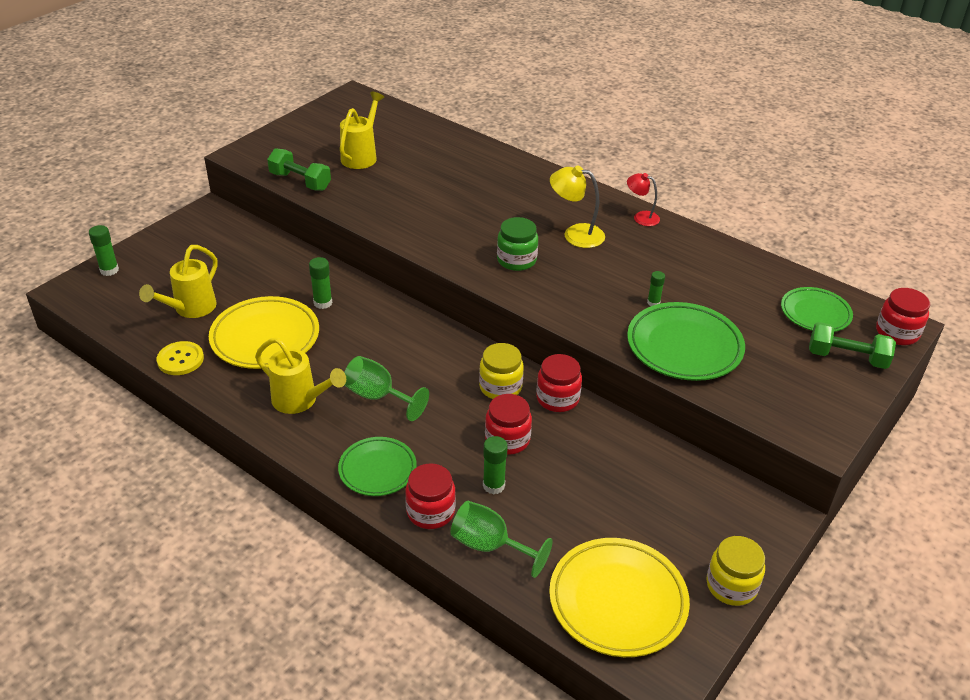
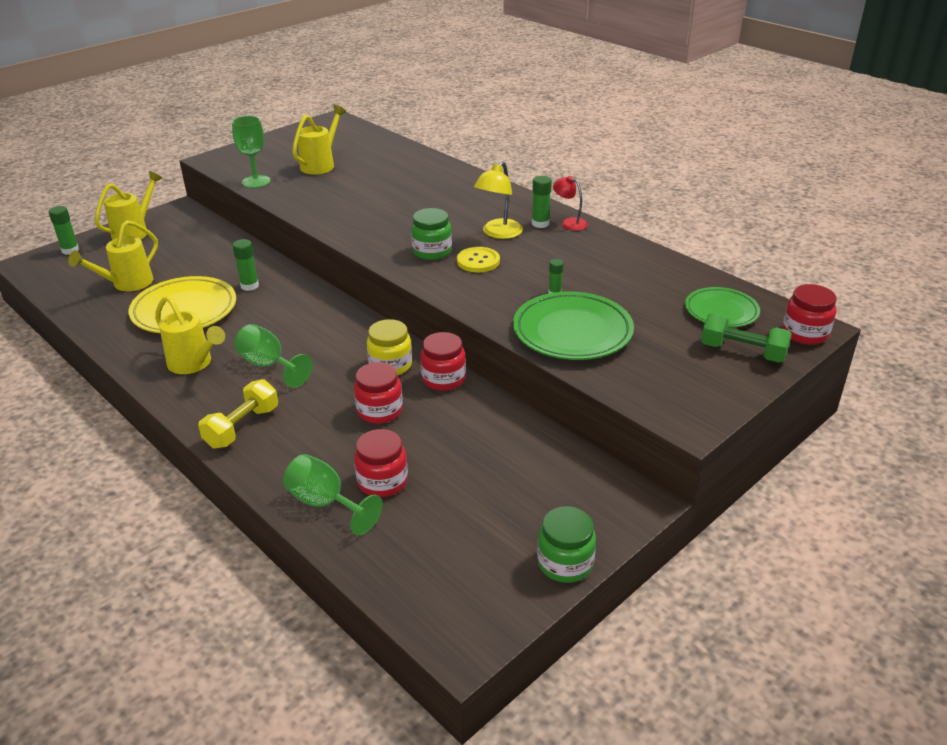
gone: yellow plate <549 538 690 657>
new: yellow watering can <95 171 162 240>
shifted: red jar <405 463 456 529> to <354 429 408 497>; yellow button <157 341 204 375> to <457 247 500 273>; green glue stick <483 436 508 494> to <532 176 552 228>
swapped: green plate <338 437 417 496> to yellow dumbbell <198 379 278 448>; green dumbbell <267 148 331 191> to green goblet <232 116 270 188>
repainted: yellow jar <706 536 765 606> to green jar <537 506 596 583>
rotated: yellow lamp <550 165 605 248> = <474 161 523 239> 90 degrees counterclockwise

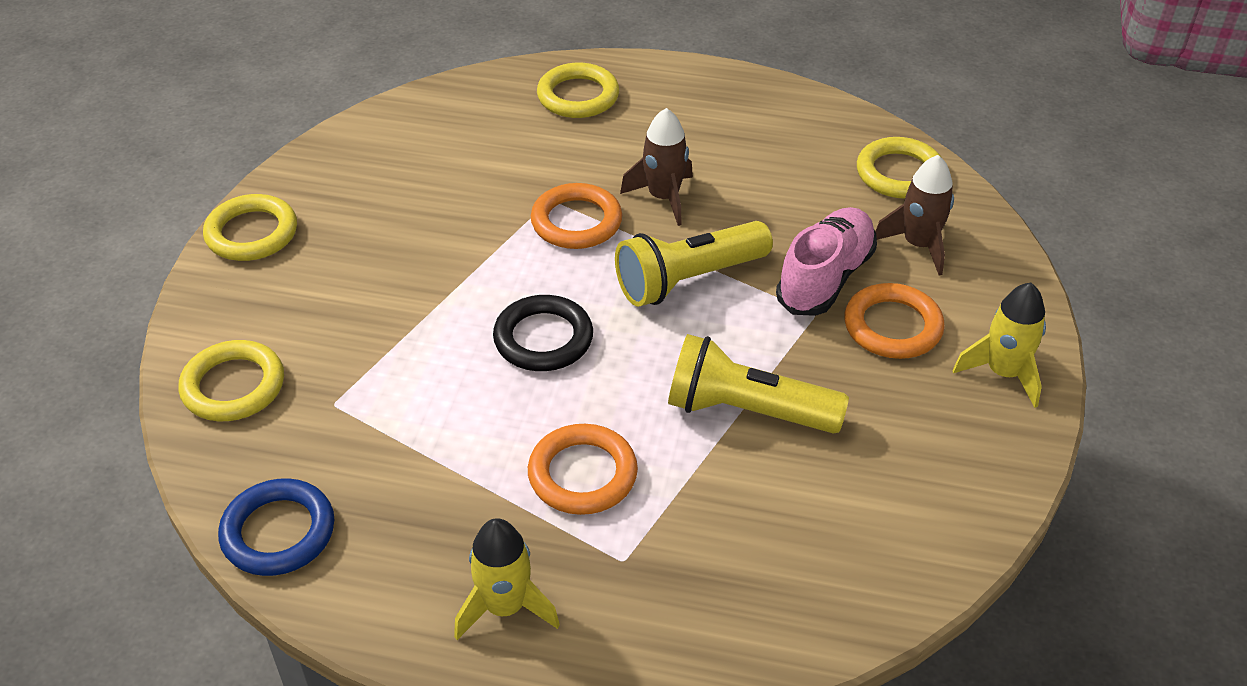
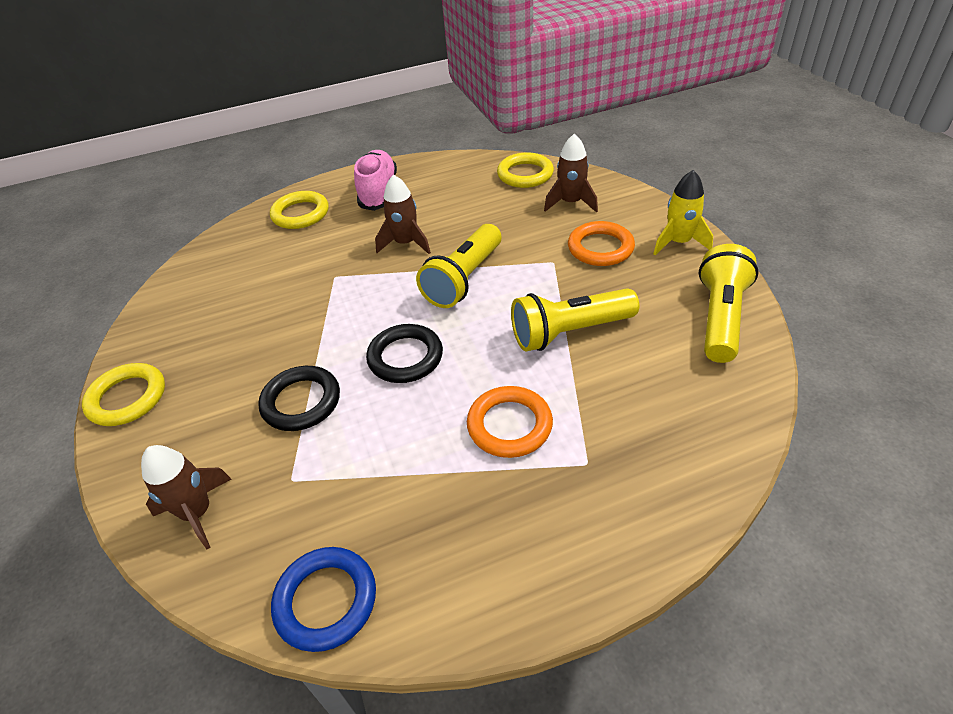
gone: yellow rocket <454 518 560 640>; orange ring <531 183 622 249>
new: black ring <258 366 340 431>; yellow flashlight <699 244 759 363>
shifted: pink shoe <776 207 877 316> to <354 150 397 211>
swapped: yellow ring <178 340 284 421> to brown rocket <141 445 231 549>

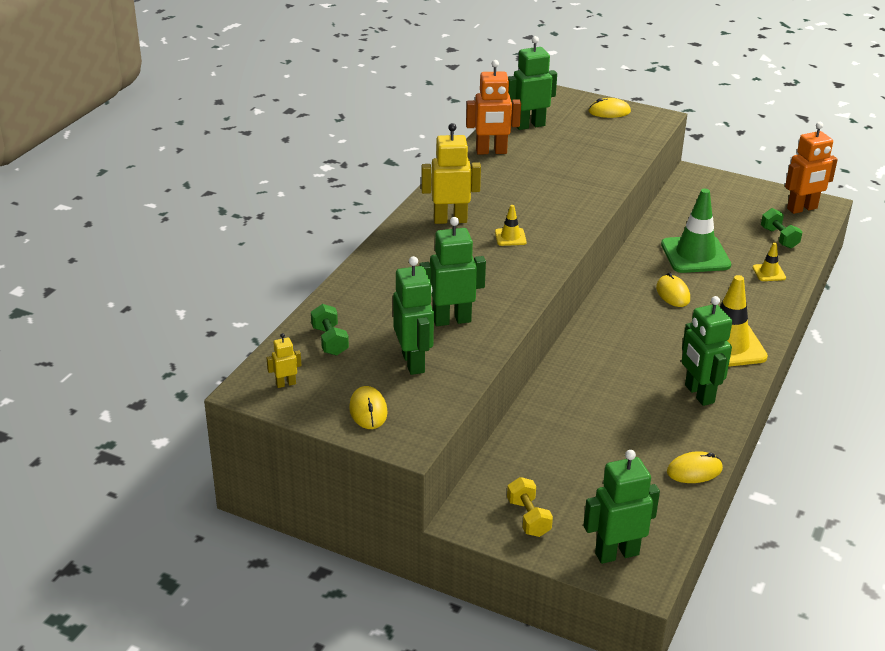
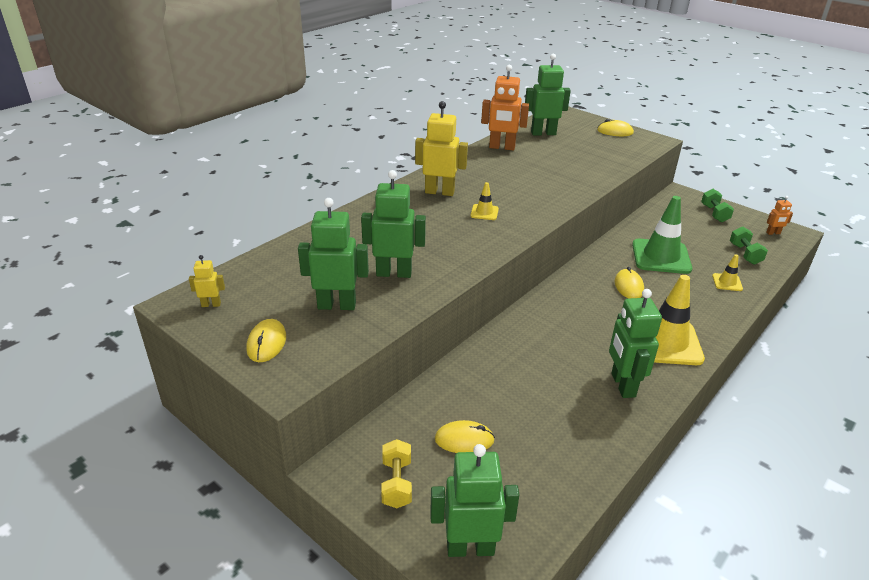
shifted: yellow mouse <667 451 723 483> to <435 420 495 453>; green dumbbell <311 304 349 356> to <701 189 734 222>
rotated: green robot <393 256 434 375> = <298 198 369 310> 90 degrees counterclockwise
scaled: orange robot <785 122 838 214> = <766 196 793 235> x0.49

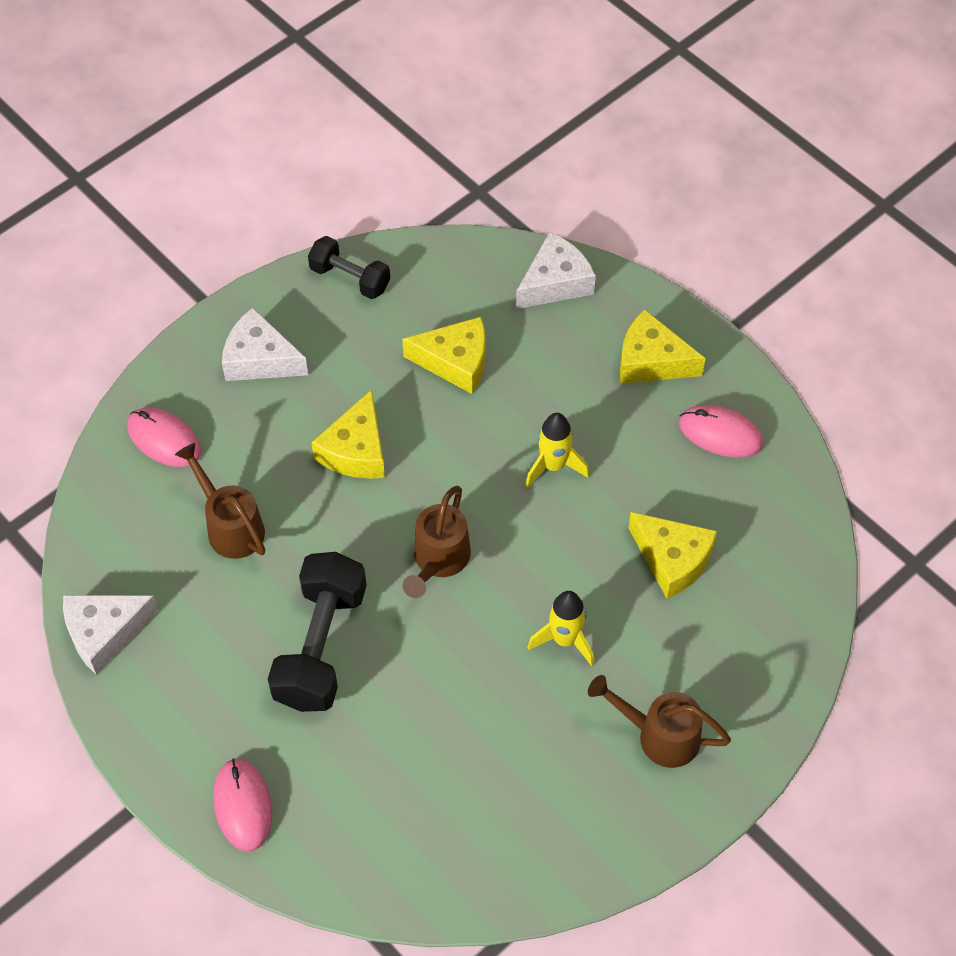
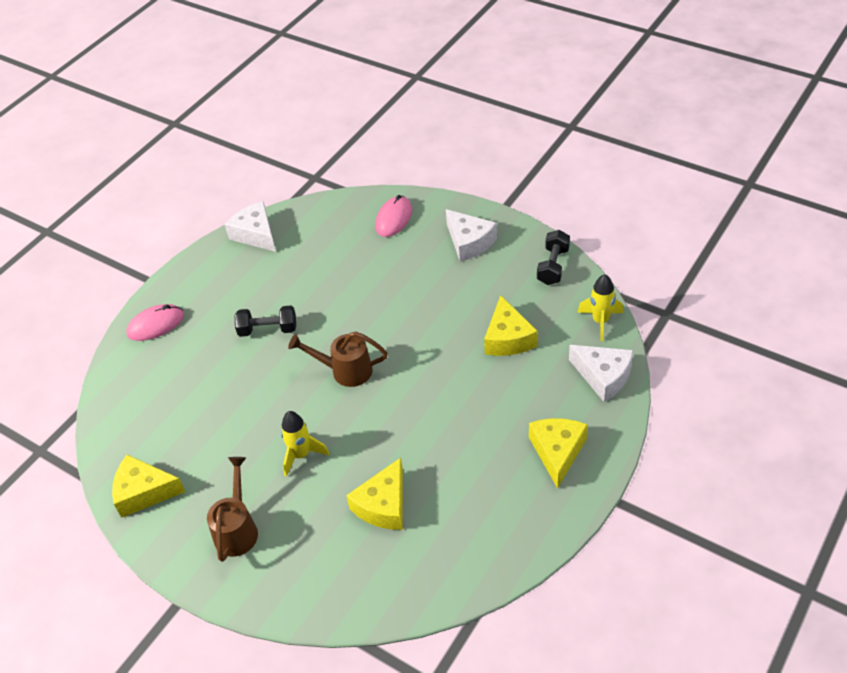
gone: brown watering can <175 443 265 559>; pink mouse <679 405 763 458>
shifted: yellow cheese <311 389 385 479> to <112 455 185 518>; yellow rocket <525 413 589 488> to <577 274 623 342>
rotated: white cheese <222 307 308 381> = <446 209 497 262> 135 degrees clockwise
scaled: black dumbbell <268 552 367 712> = <235 306 296 337> x0.59

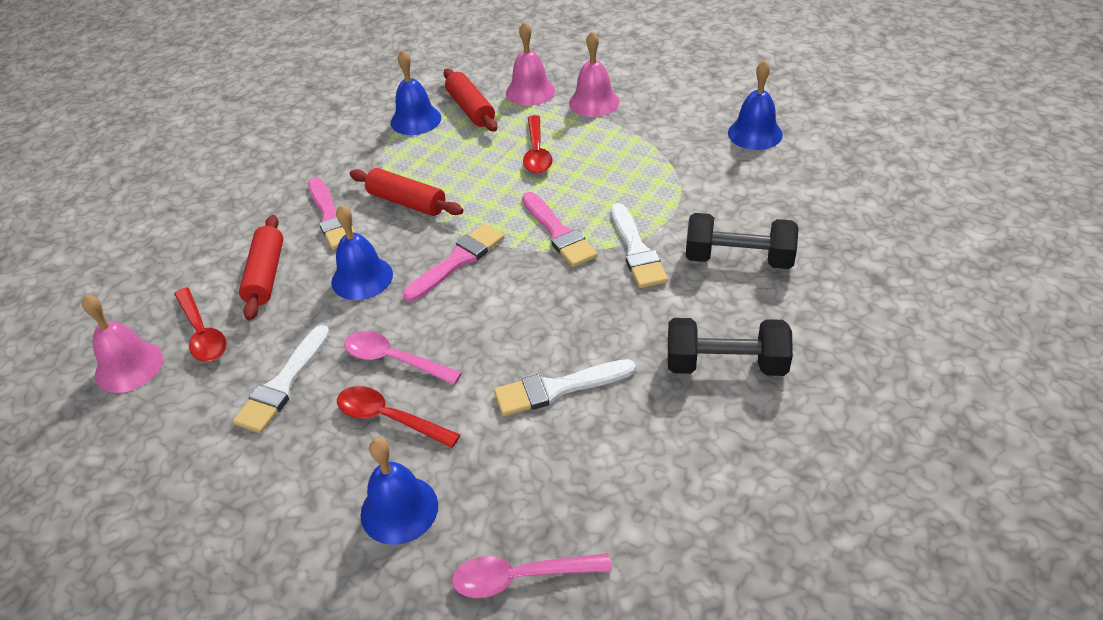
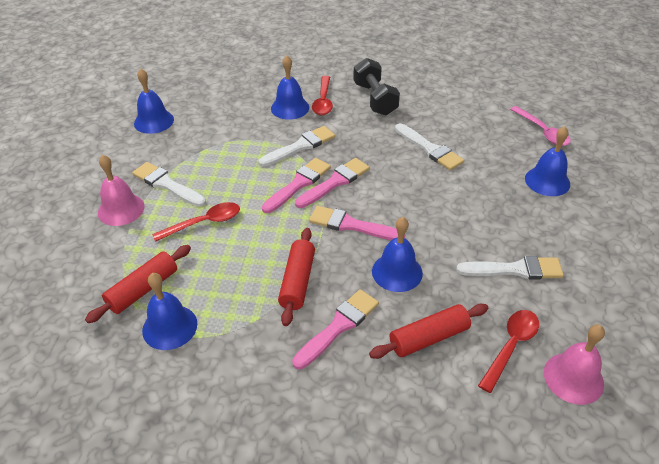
gone: pink spoon <344 331 462 385>; pink bell <506 21 555 106>
new: white brush <132 162 206 207>; pink brush <295 158 370 208>
shifted: red spoon <337 386 460 448> to <312 76 333 115>
swapped: black dumbbell <686 213 799 269> to blue bell <271 55 309 120>

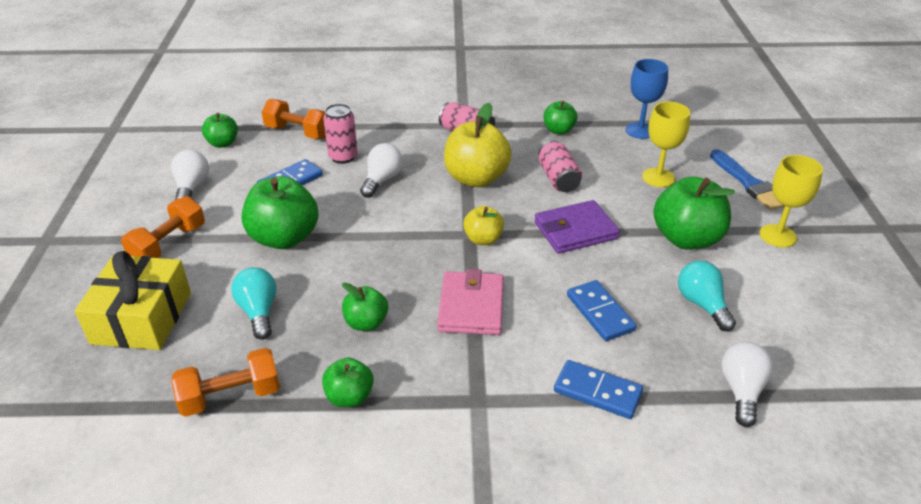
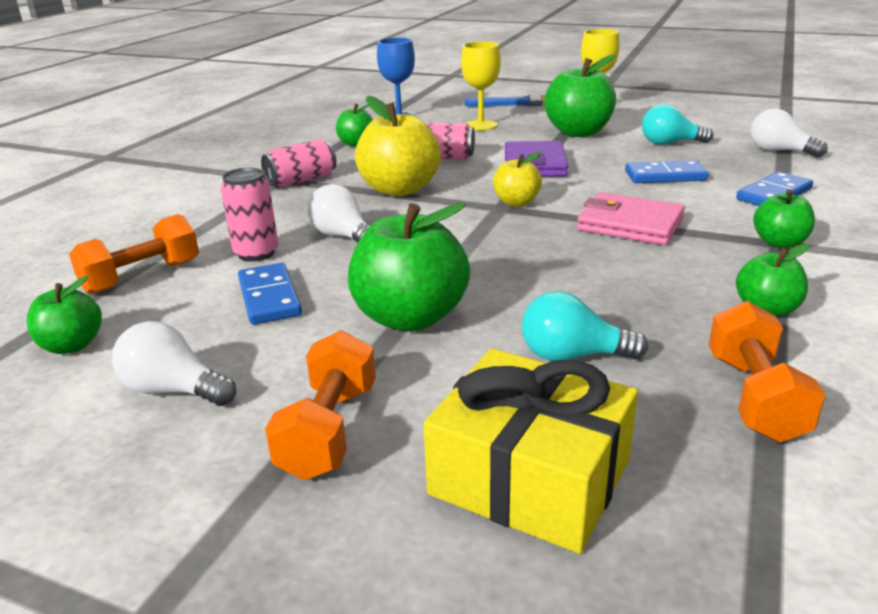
shifted: green apple <342 283 388 331> to <753 189 815 248>
rotated: orange dumbbell <121 196 205 258> = <265 330 376 480> 45 degrees clockwise

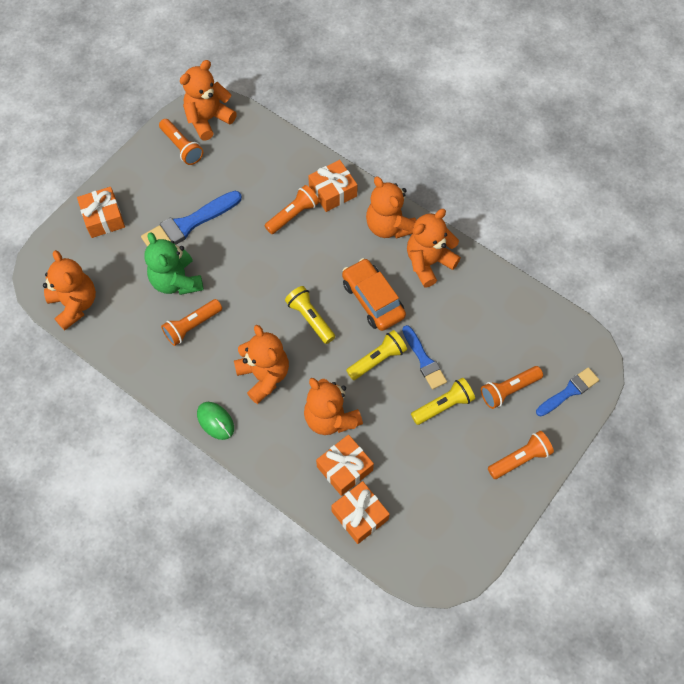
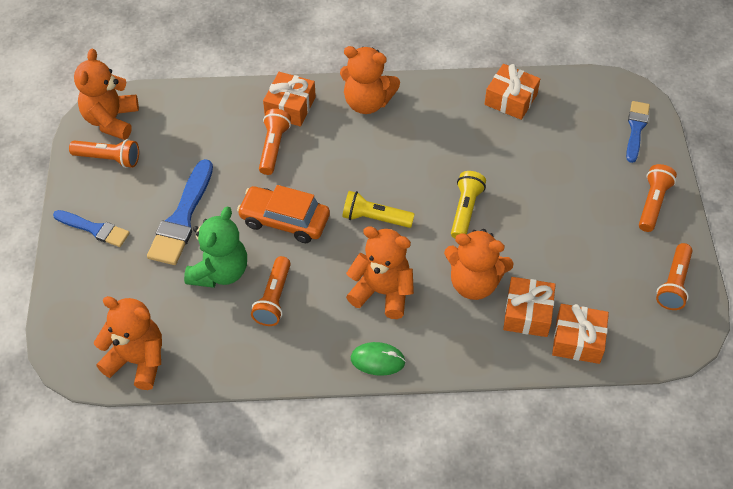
gone: orange teddy bear <407 209 461 287>; yellow flashlight <411 378 475 425>
shifted: blue brush <402 325 447 389> to <53 210 130 247>; orange car <342 258 406 331> to <237 185 330 243>; orange gift <77 187 125 238> to <485 64 540 120>; orange flashlight <481 366 543 409> to <656 243 693 310>
rotated: green teddy bear <144 232 204 295> = <184 207 247 288> 90 degrees counterclockwise

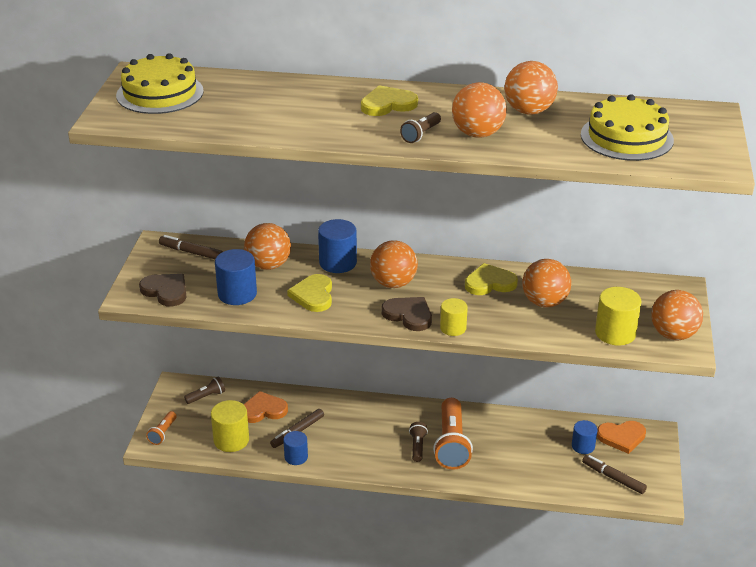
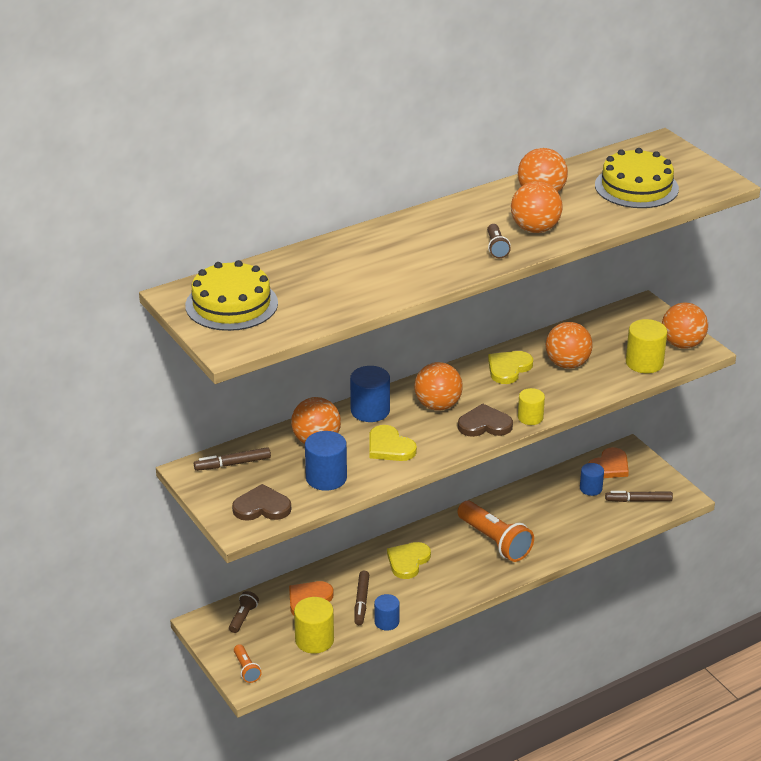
gone: brown flashlight <409 422 428 462>
shifted: yellow heart <361 85 418 116> to <387 542 431 579>

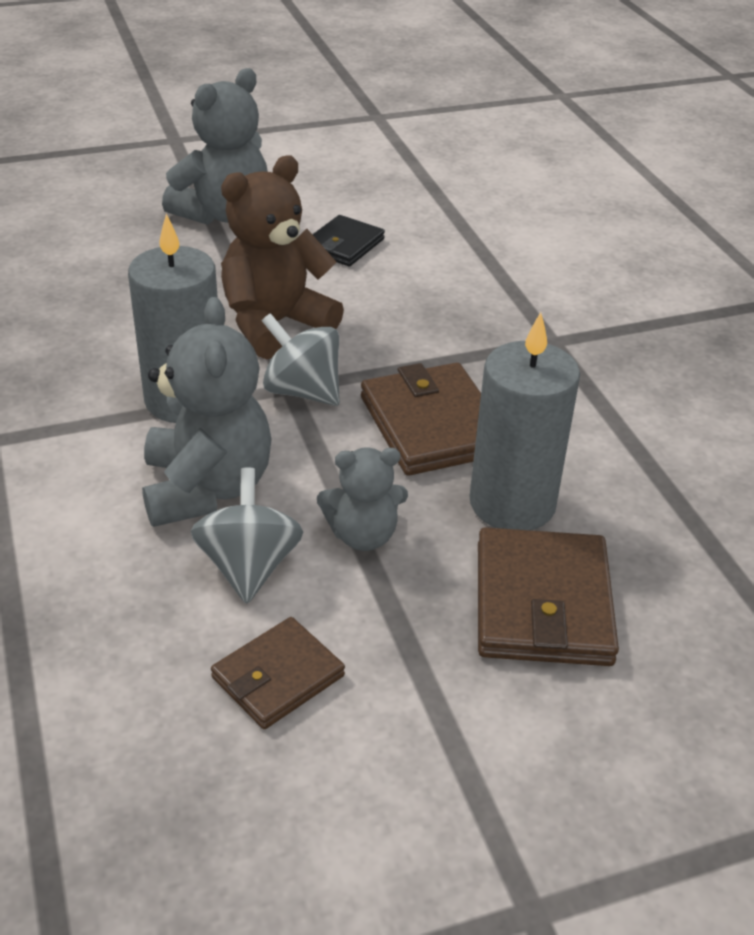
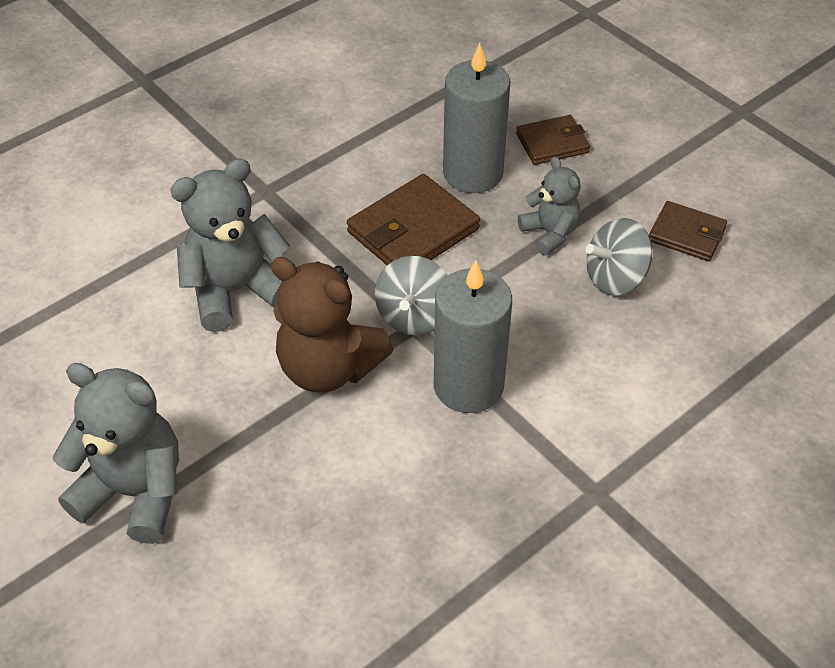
gone: black wallet <312 215 385 266>
shifted: grey teddy bear <142 297 272 527> to <170 158 290 332>
scaled: brown wallet <478 527 619 666> = <516 115 590 165> x0.62

